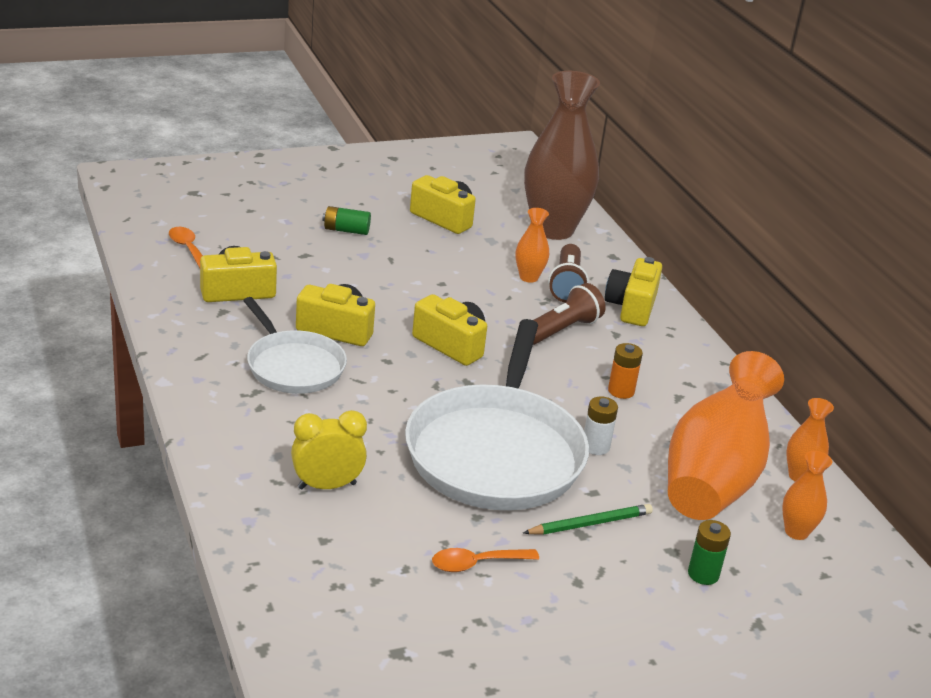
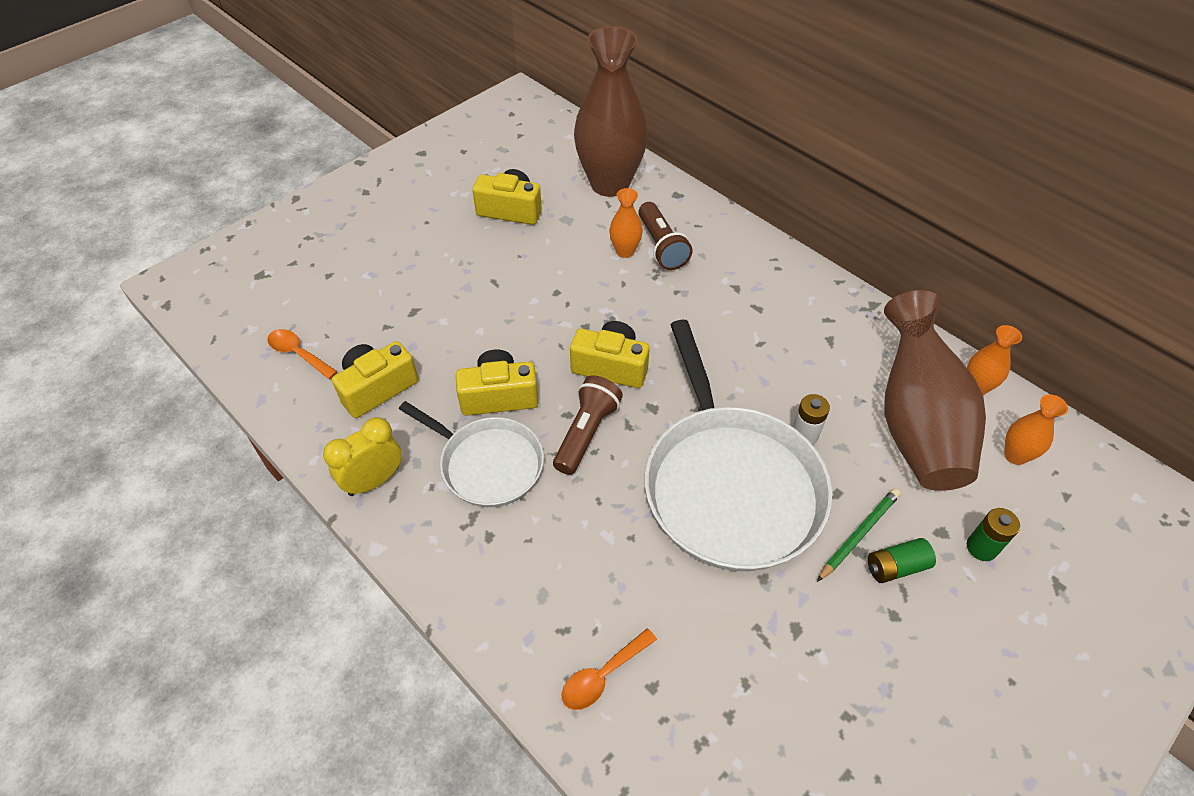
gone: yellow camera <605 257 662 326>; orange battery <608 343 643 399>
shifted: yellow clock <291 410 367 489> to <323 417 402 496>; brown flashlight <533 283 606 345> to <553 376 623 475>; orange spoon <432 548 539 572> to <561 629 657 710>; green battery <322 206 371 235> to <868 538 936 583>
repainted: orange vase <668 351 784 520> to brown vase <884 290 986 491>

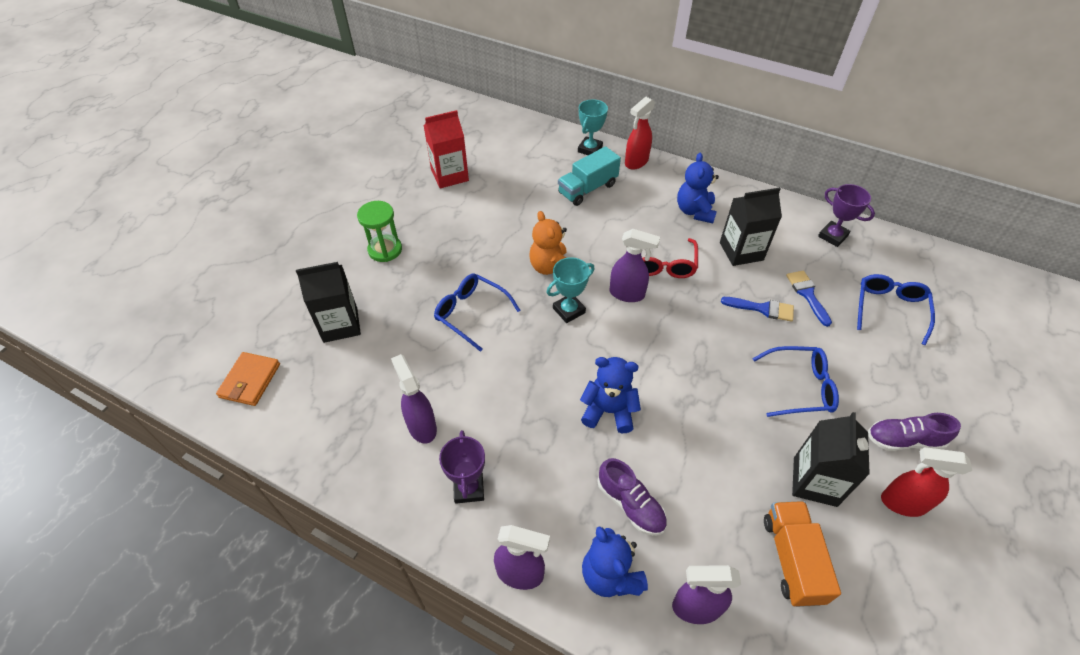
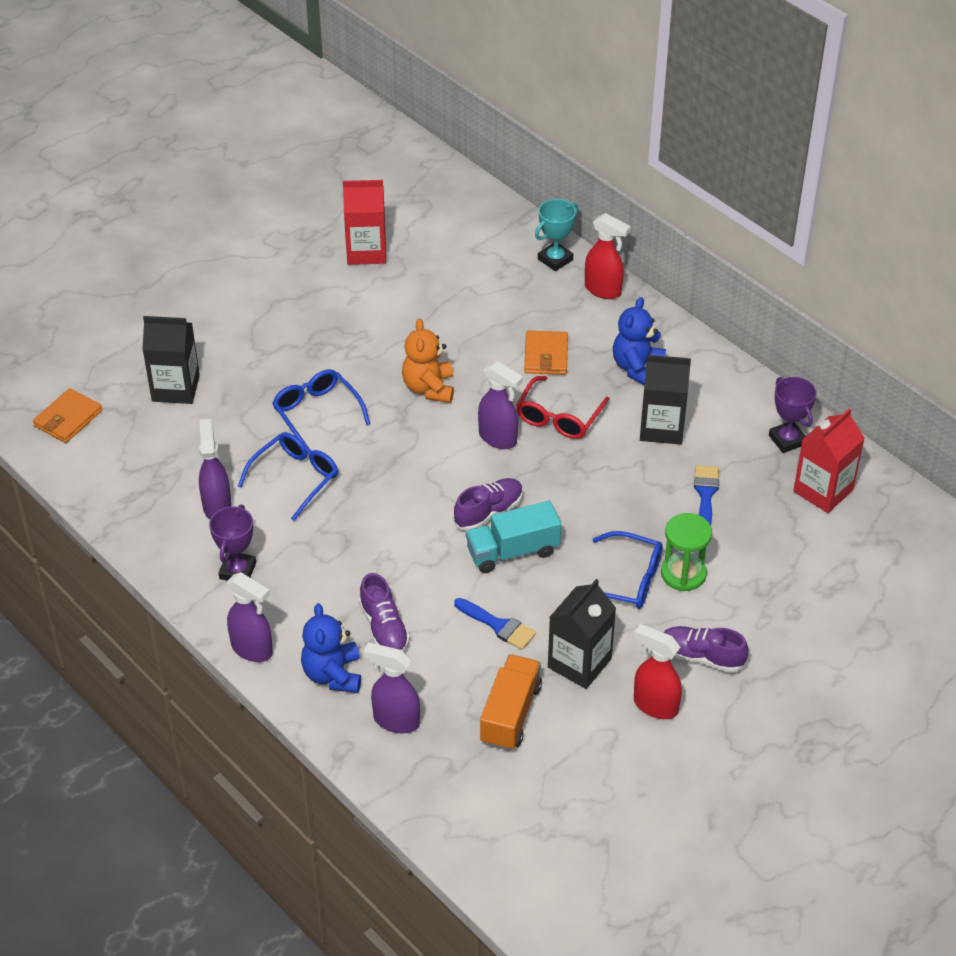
gone: turquoise trophy <546 257 594 323>; blue teddy bear <580 357 641 433>
new: purple shoe <454 478 523 531>; orange wallet <524 331 568 375>; red carton <793 408 865 513>
shifted: blue glasses <857 274 935 345> to <238 432 338 521>; blue brush <721 297 794 322> to <454 598 536 650>; turquoise truck <558 146 621 206> to <466 501 561 573>; green hourglass <357 201 402 262> to <661 513 712 591>
rotated: red spray bottle <625 97 655 170> = <585 213 631 299> 120 degrees counterclockwise

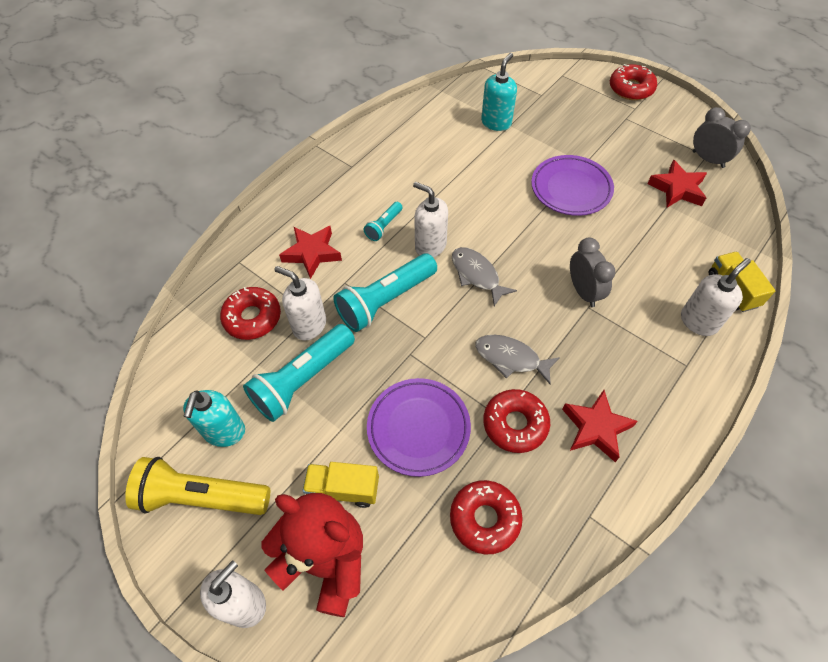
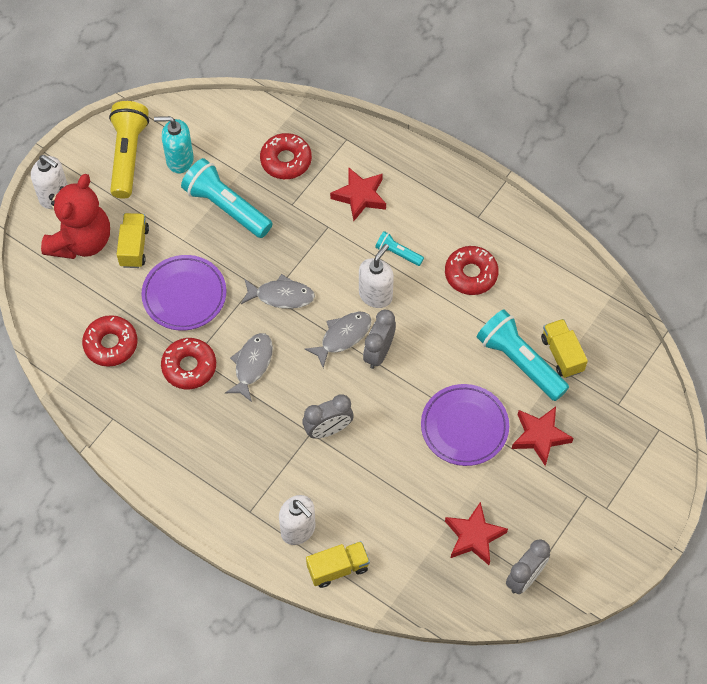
gone: white soap dispenser <274 266 326 341>
new: grey fish <241 274 315 309>; grey clock <363 310 396 369>
shifted: red donut <610 64 657 100> to <445 246 499 295>; turquoise flashlight <333 253 437 332> to <477 309 569 401>; red star <562 390 638 462> to <512 407 574 466>
swapped: turquoise soap dispenser <481 53 517 131> to yellow truck <541 319 588 378>

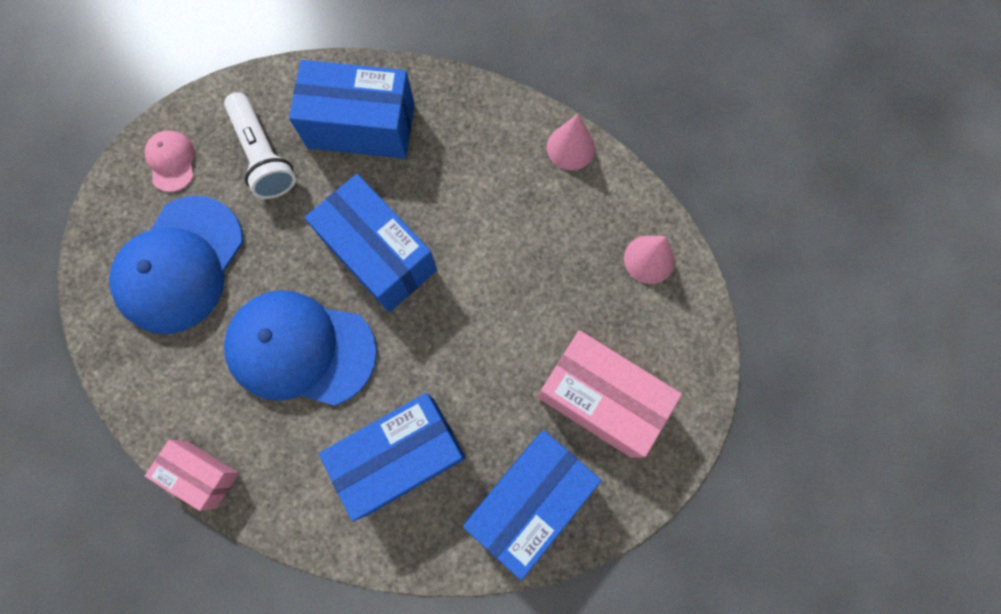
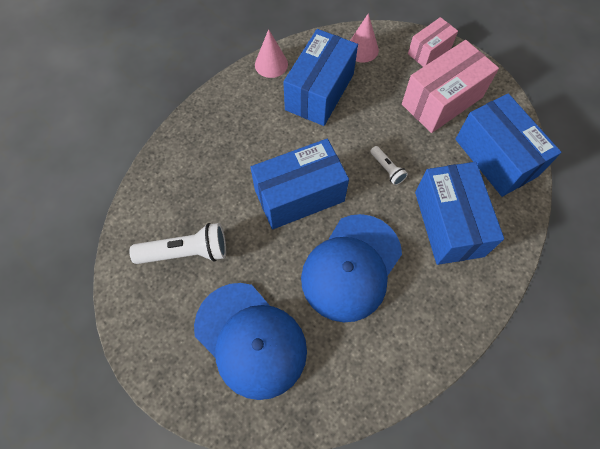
gone: pink cap <145 130 195 192>
new: white flashlight <370 146 408 185>
shifted: blue box <289 60 415 159> to <283 29 358 126>; pink box <145 440 239 511> to <408 17 458 67>

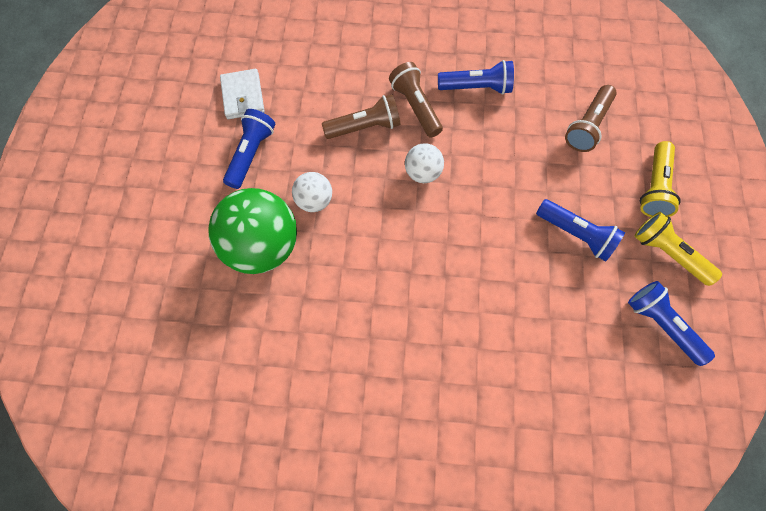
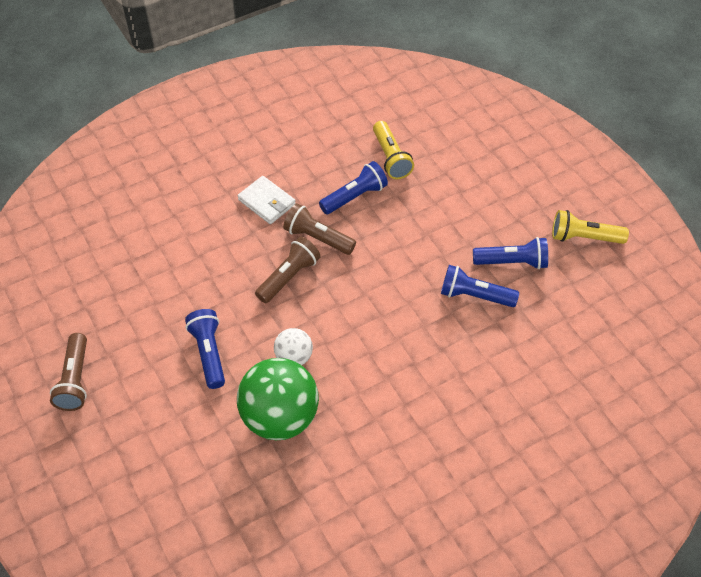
gone: white ball <405 143 444 183>
shifted: brown flashlight <565 85 617 152> to <50 333 87 411>; white wallet <220 69 265 119> to <237 176 296 224>; yellow flashlight <640 141 681 217> to <373 121 414 179>; blue flashlight <628 281 715 366> to <441 265 519 307>

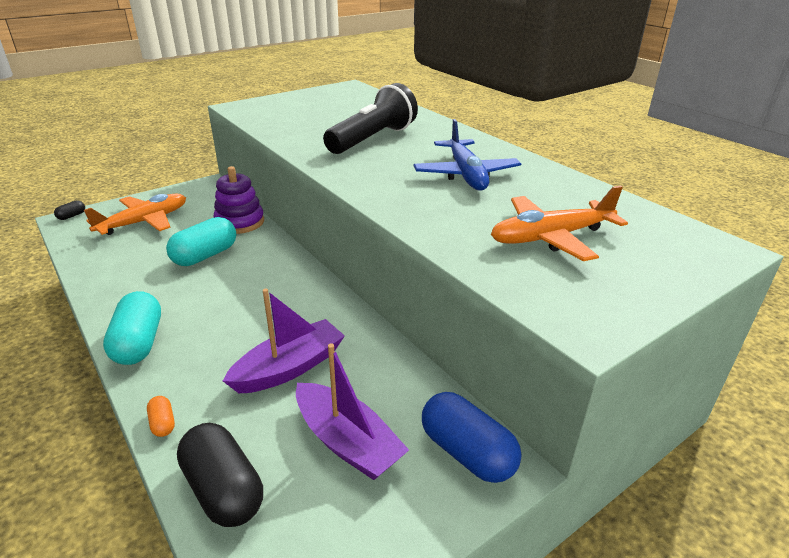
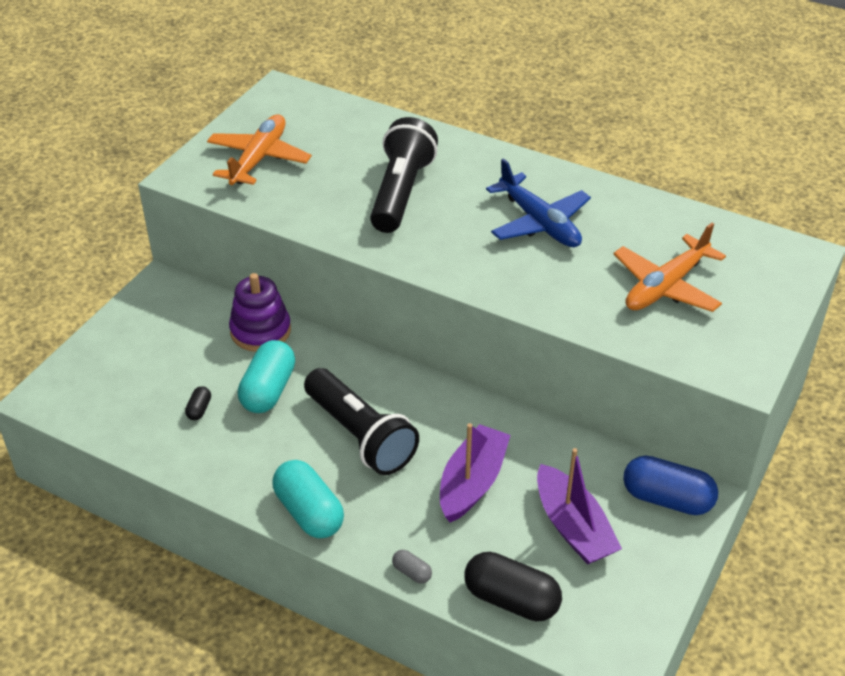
new: black flashlight <304 368 419 475>
shifted: black capsule <54 200 85 220> to <185 386 211 420>; orange plane <84 194 186 235> to <207 114 312 185>
repainted: orange capsule <147 396 175 437> to grey capsule <392 550 432 584>
rotated: purple boat <296 343 409 480> = <537 448 622 565> 45 degrees clockwise

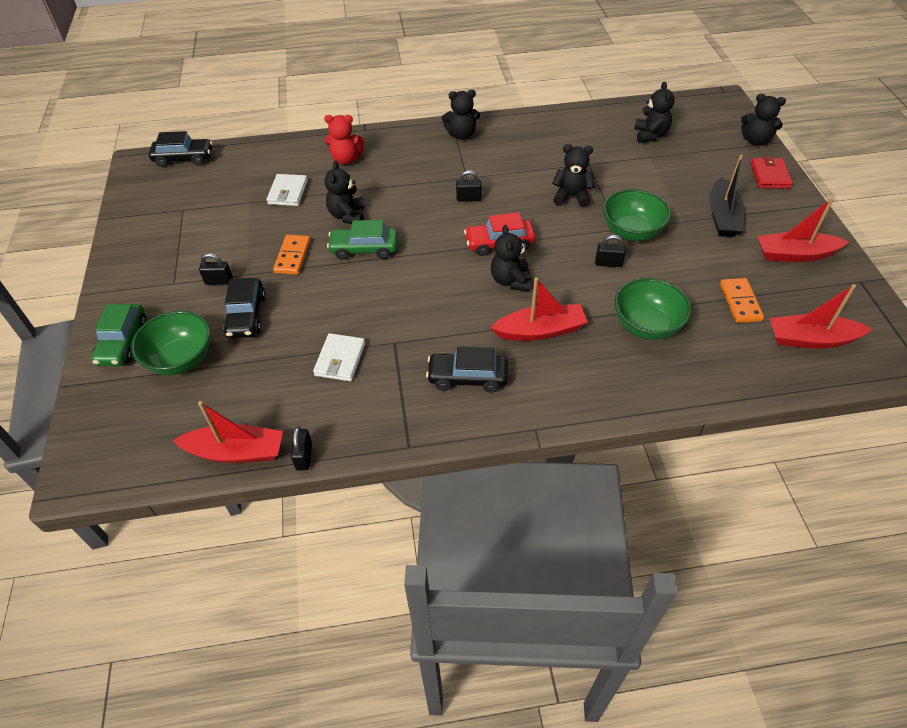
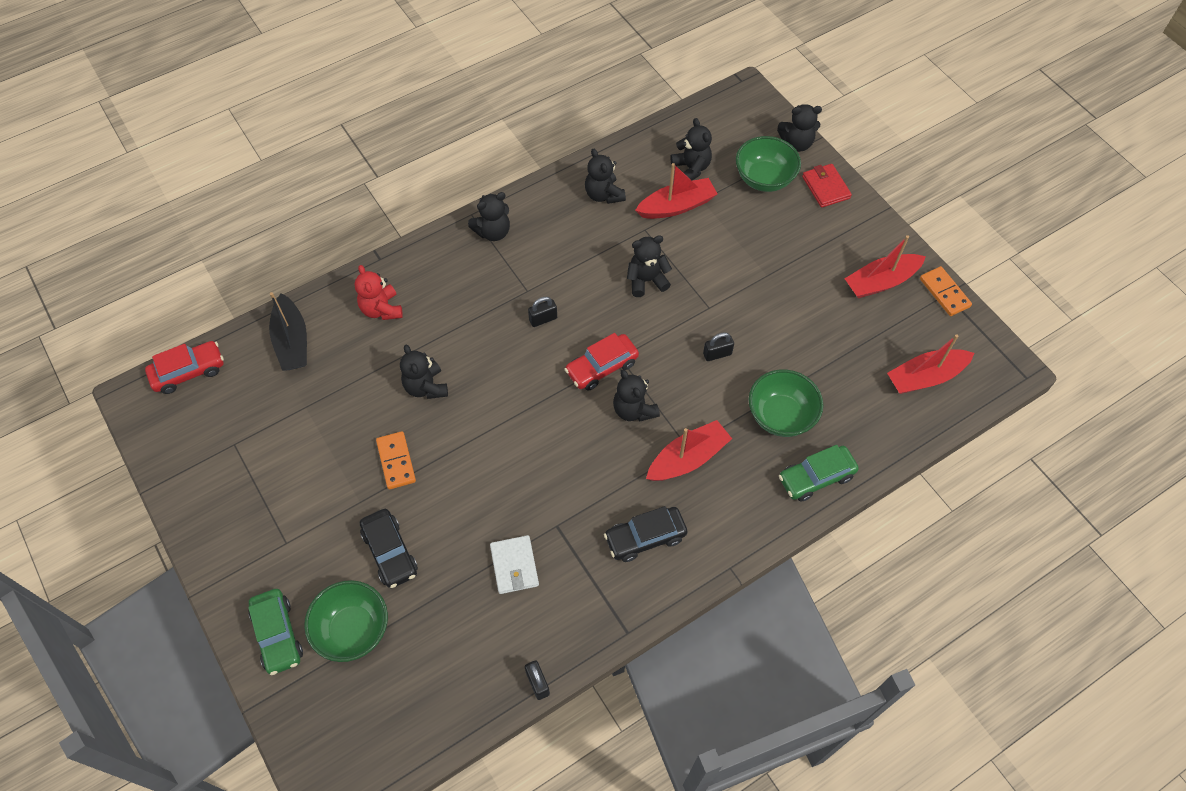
gone: black padlock <199 253 233 285>; white wallet <267 174 308 206>
new: black teddy bear <585 149 626 204>
shifted: black boat <710 155 744 237> to <269 292 307 371>; red boat <173 401 283 463> to <635 163 718 219>; green bowl <603 189 671 241> to <736 136 801 192>; green car <327 220 398 260> to <779 445 859 502>; orange domino <720 278 764 323> to <920 266 972 316>
repainted: black car <149 131 213 167> to red car <145 341 224 394>
rotated: red teddy bear <324 115 364 165> = <355 265 403 320> 90 degrees clockwise

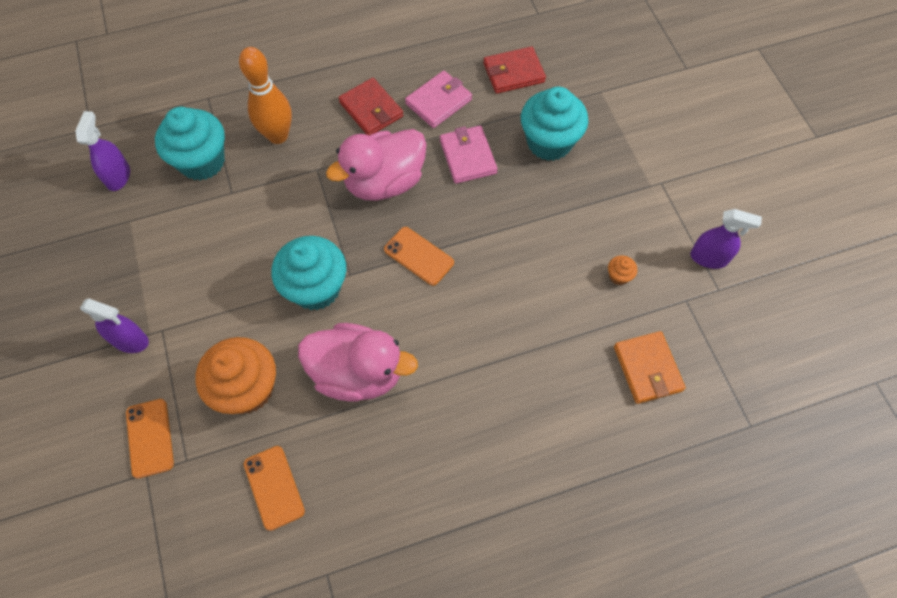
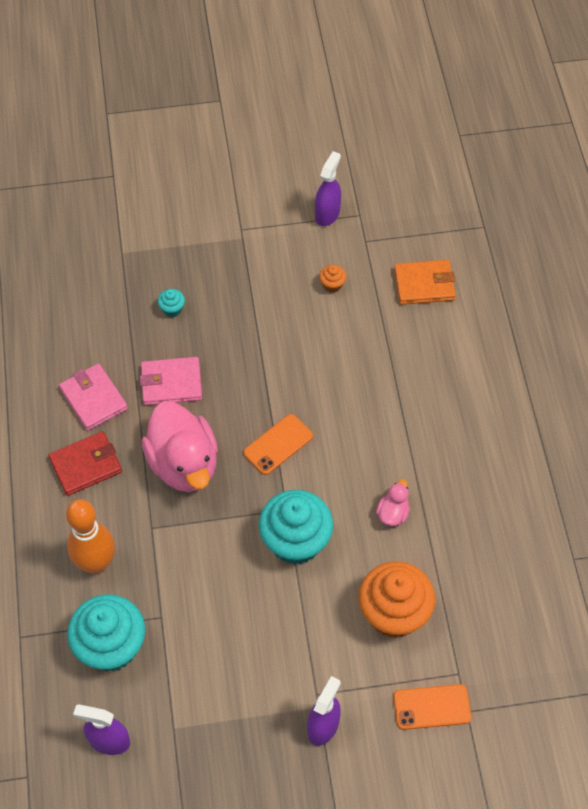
gone: orange phone <244 446 305 531>; red wallet <483 46 546 94>
scaled: turquoise cupcake <521 87 588 161> = <158 289 185 317> x0.41; pink duck <298 323 418 402> = <376 479 410 526> x0.44

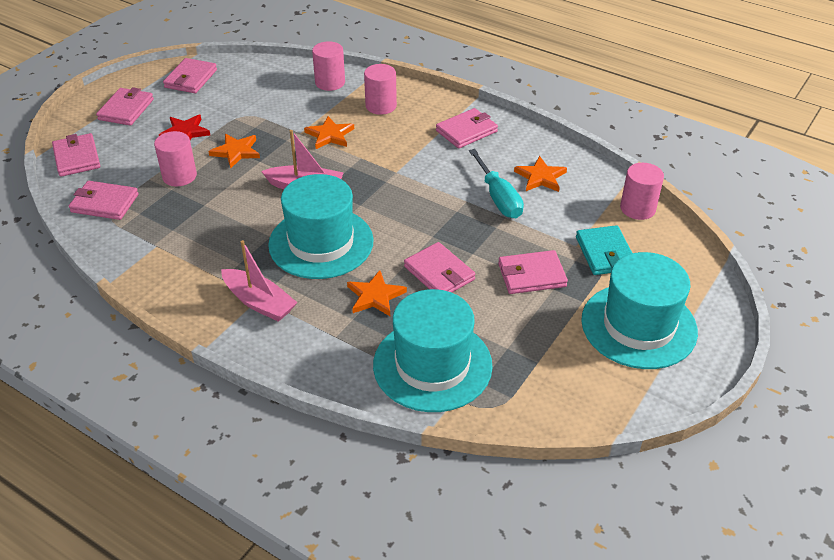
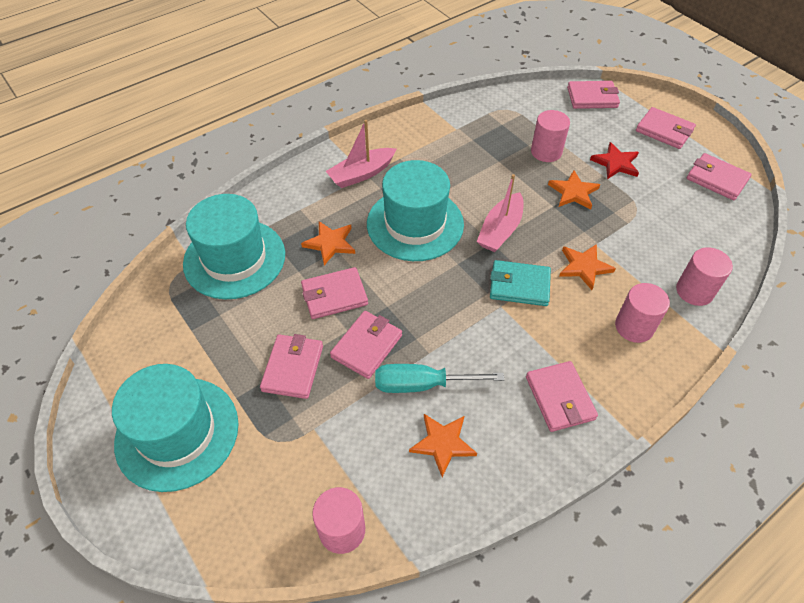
shifted: pink wallet <69 181 139 220> to <330 311 402 379>; turquoise wallet <576 225 632 275> to <490 260 551 306>

